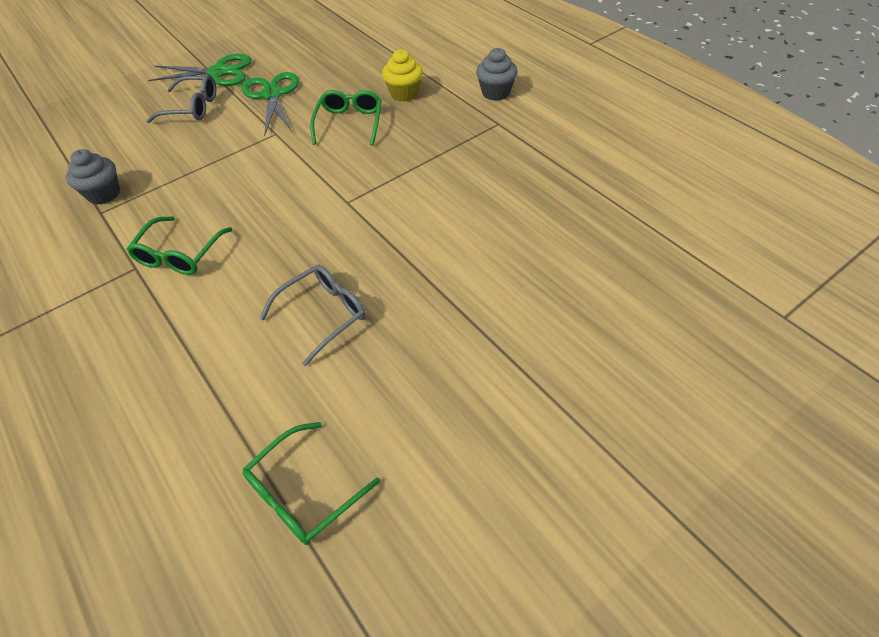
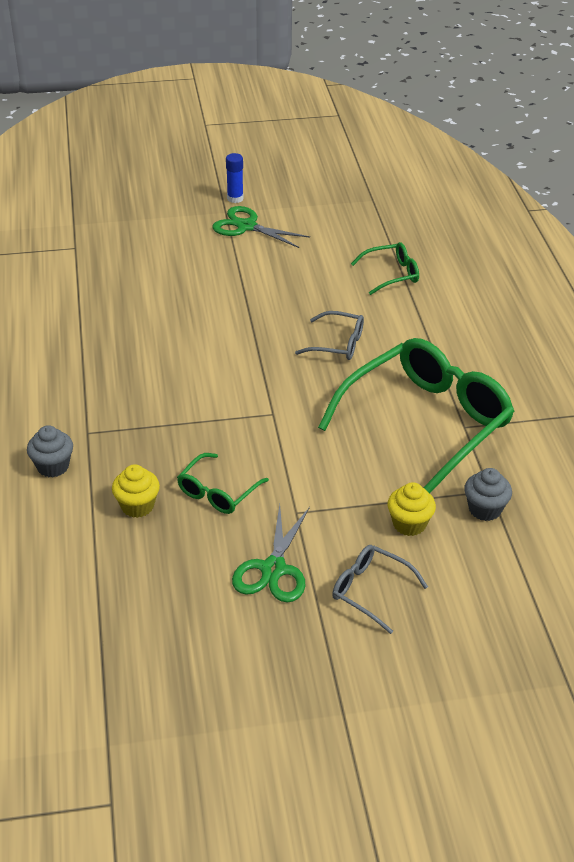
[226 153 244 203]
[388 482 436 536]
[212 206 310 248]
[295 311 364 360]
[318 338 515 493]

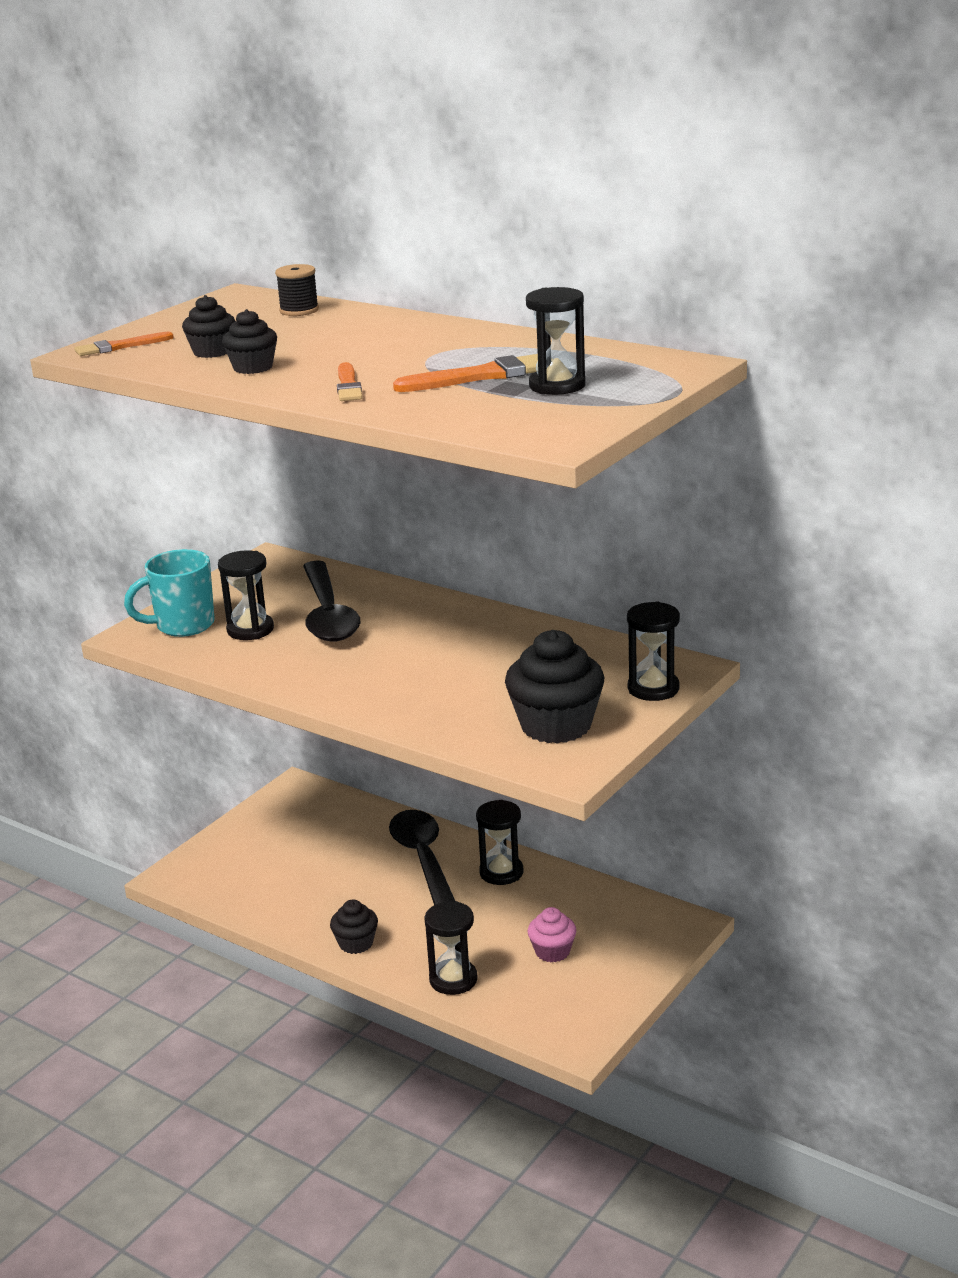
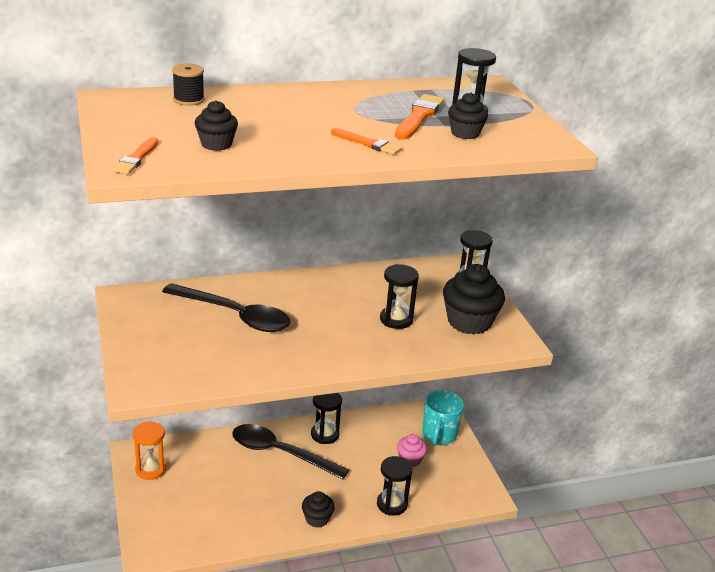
[133 421 167 480]
[422 390 464 446]
[380 264 419 329]
[448 92 488 139]

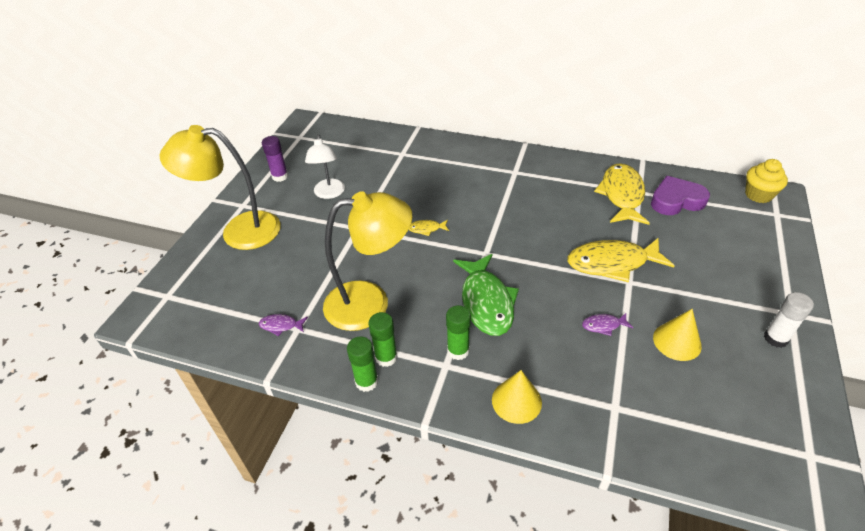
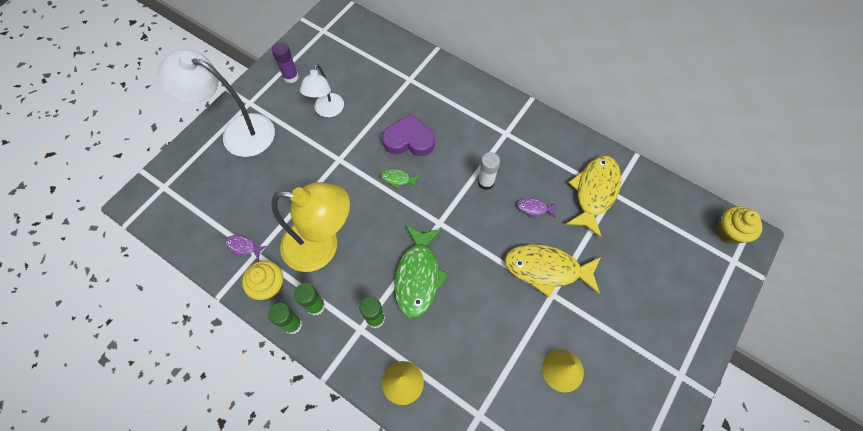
[242 261 283 300]
[517 198 557 219]
[382 113 435 156]
[478 152 500 190]
[157 49 275 157]
[381 169 420 189]

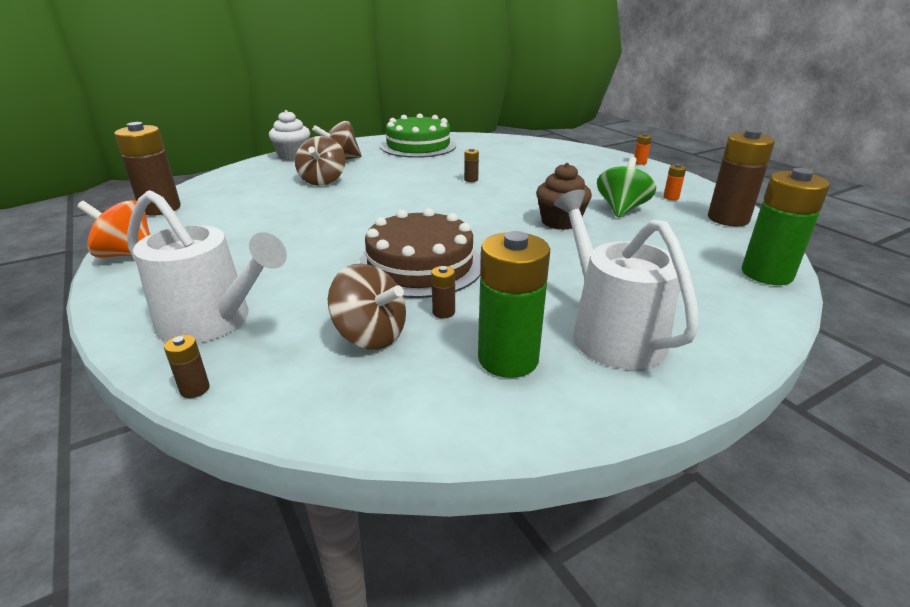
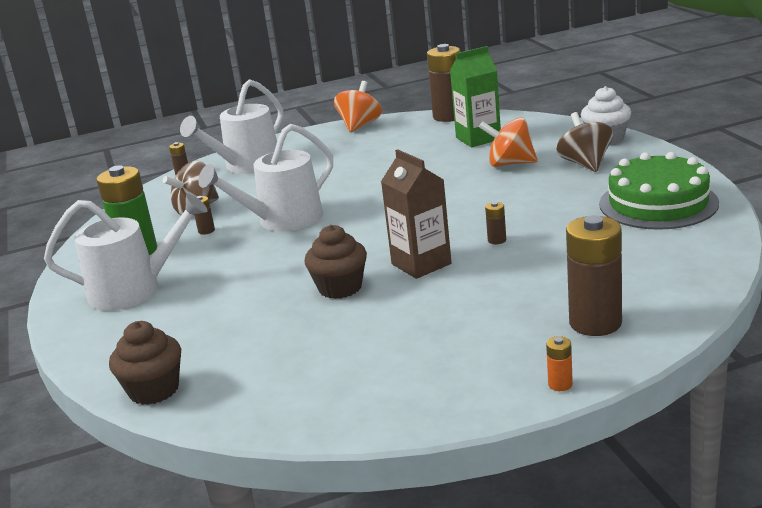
[597 157 656 217] (first image)
[663 164 686 200] (first image)
[381 149 452 279]
[450 46 501 147]
[566 215 622 336]
[198 124 333 231]
[109 321 181 405]
[479 117 537 167]

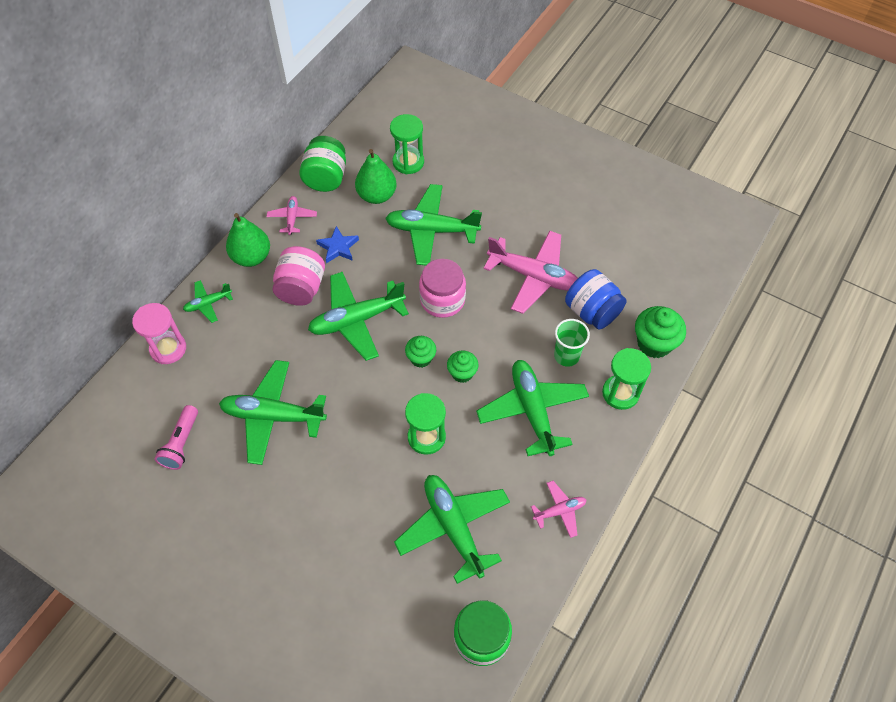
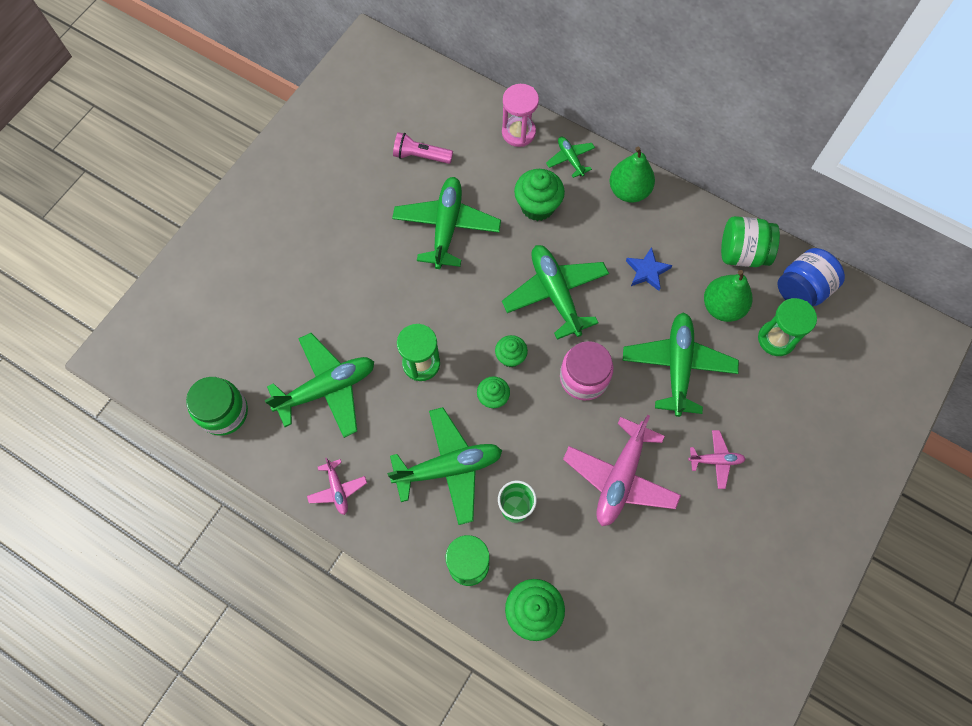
[272 246 325 306] (first image)
[514 169 565 221]
[688 430 746 489]
[777 248 845 307]

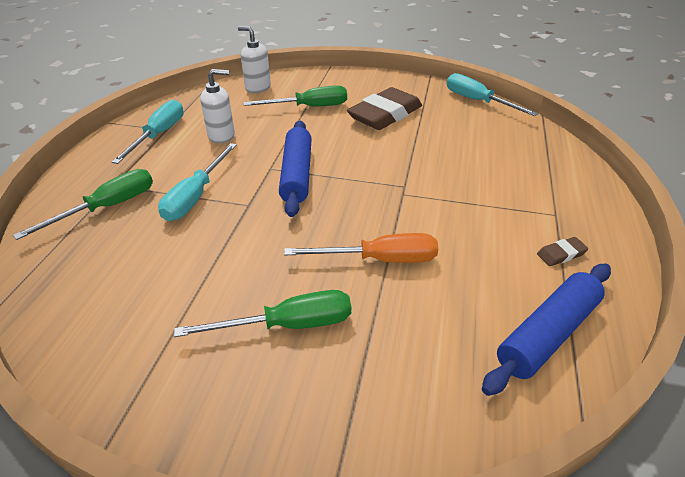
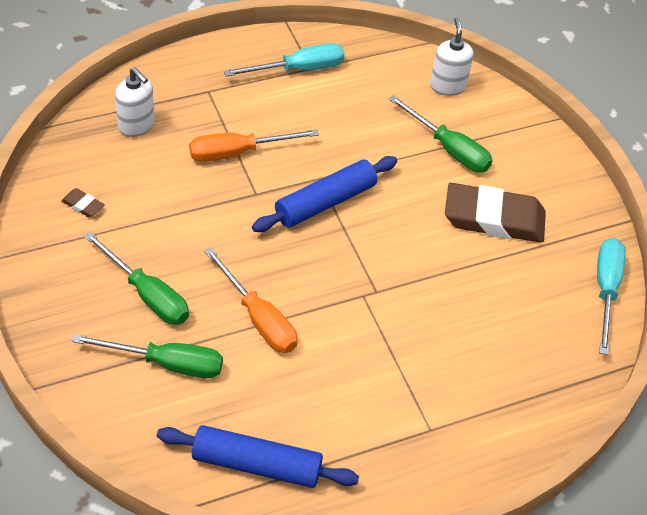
[72 334 223 378]
[115 67 155 137]
[61 188 105 218]
[189 129 319 162]

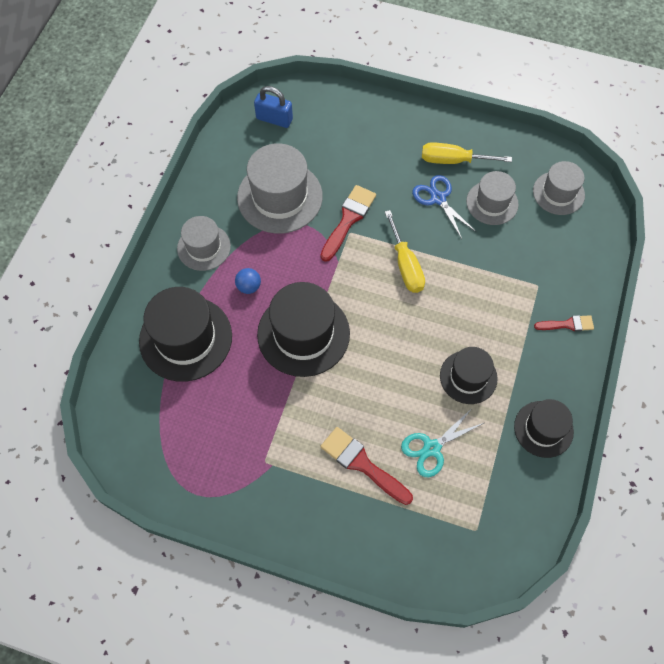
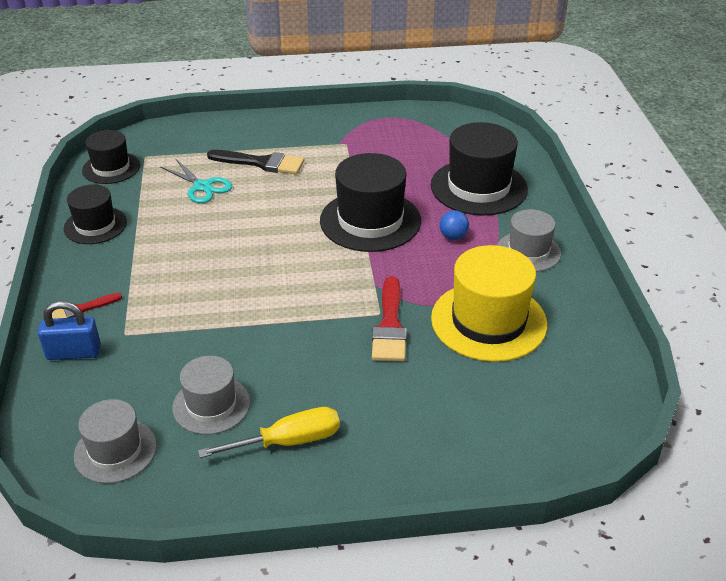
[385 210 425 293] (first image)
[412 175 476 239] (first image)
[38 301 101 360]
[82 130 140 184]
[431 245 547 362]
[207 150 304 174]
[160 158 232 203]

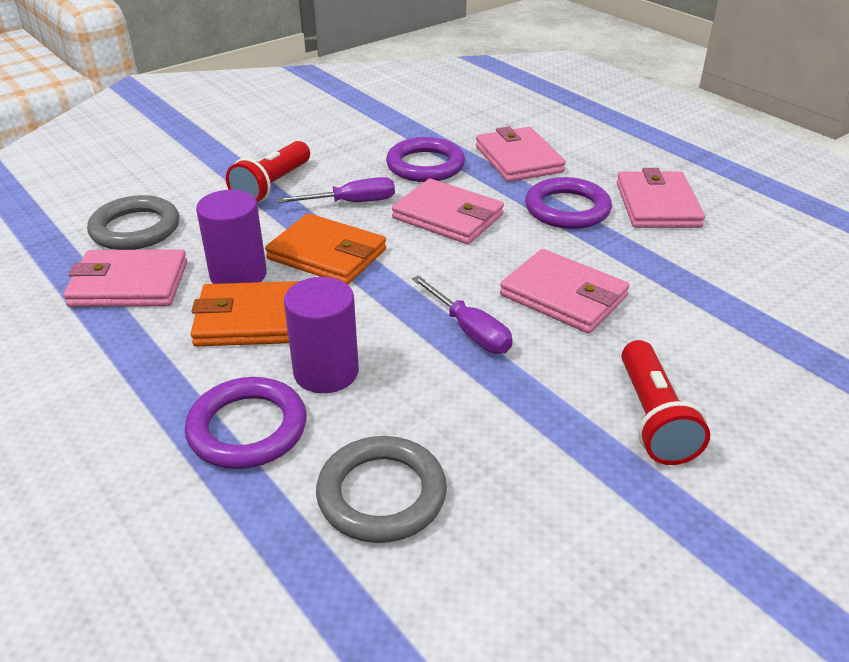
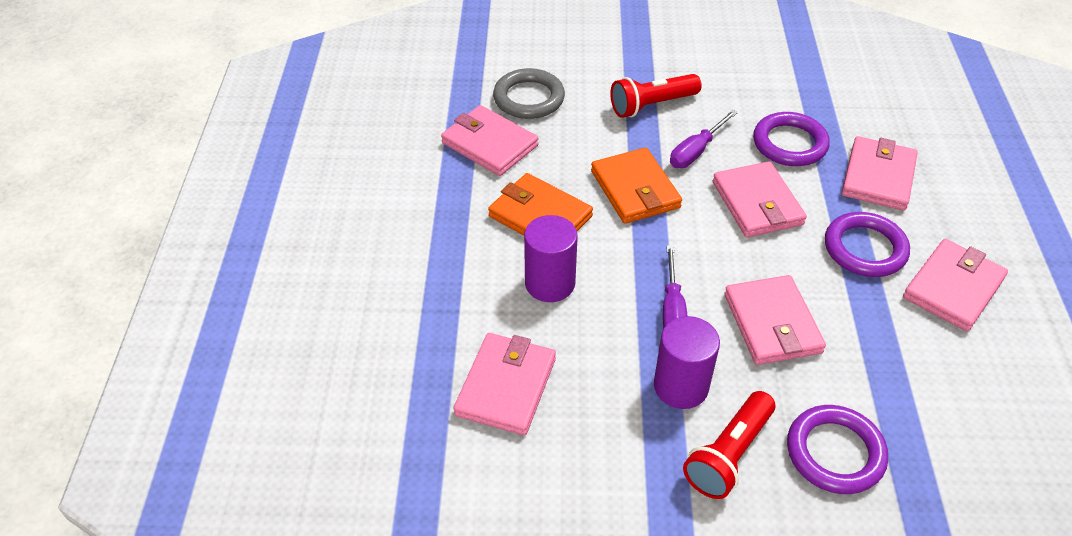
[787 405 888 494]
[654 316 720 409]
[454 333 556 435]
[670 110 738 168]

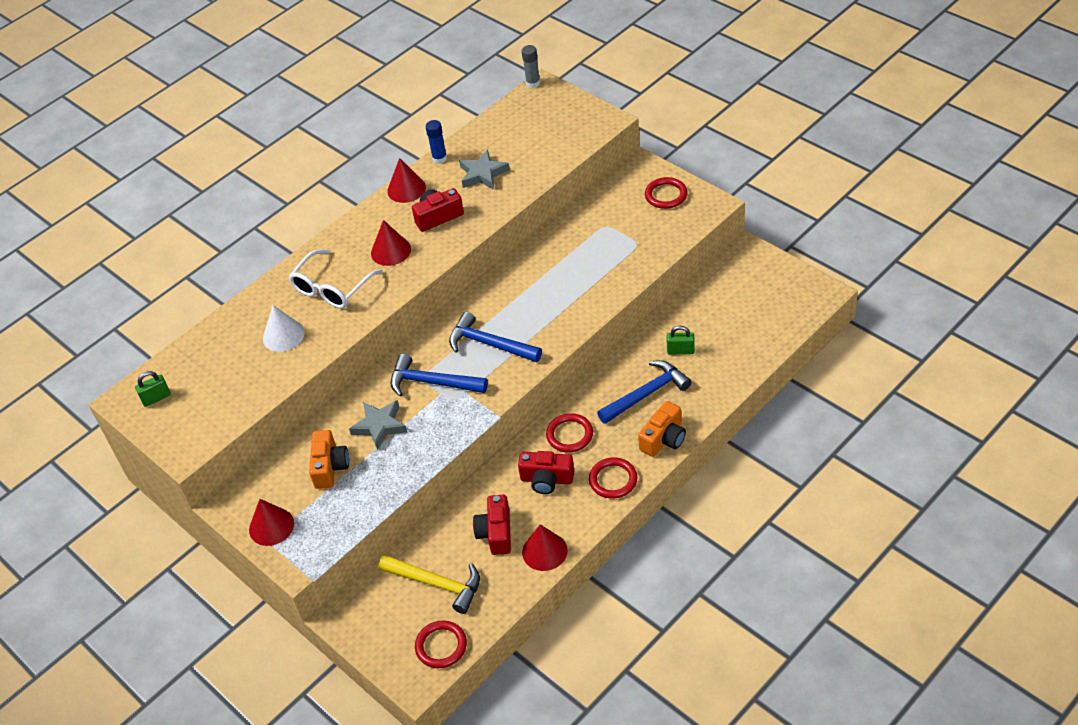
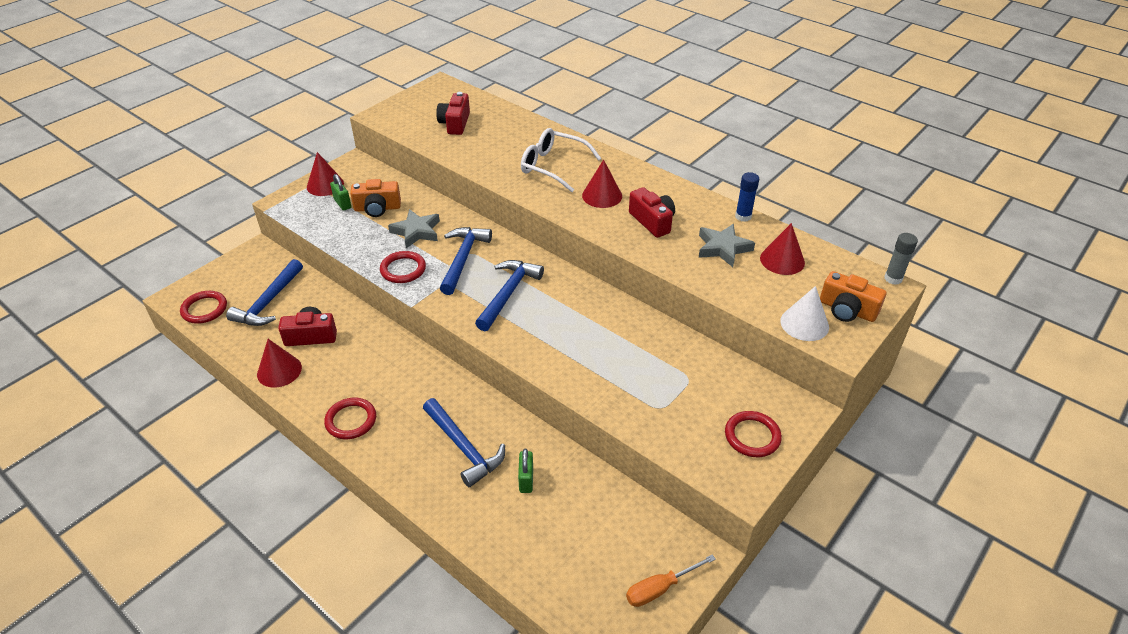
[626 554 716 607]
[330 174 351 211]
[780 286 829 341]
[760 223 805 275]
[436 92 470 135]
[380 251 426 283]
[820 271 886 322]
[226 259 303 326]

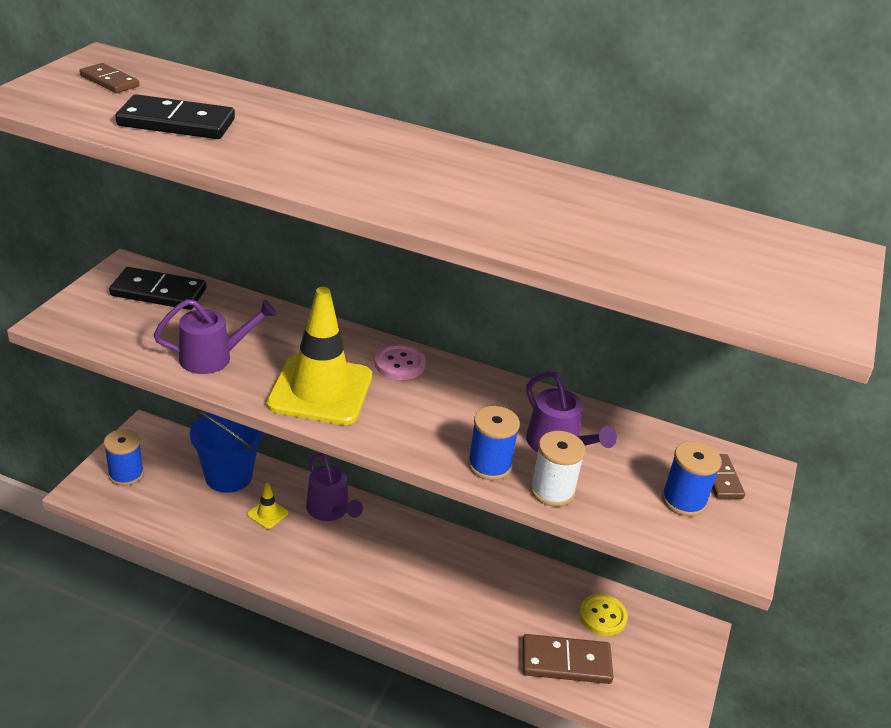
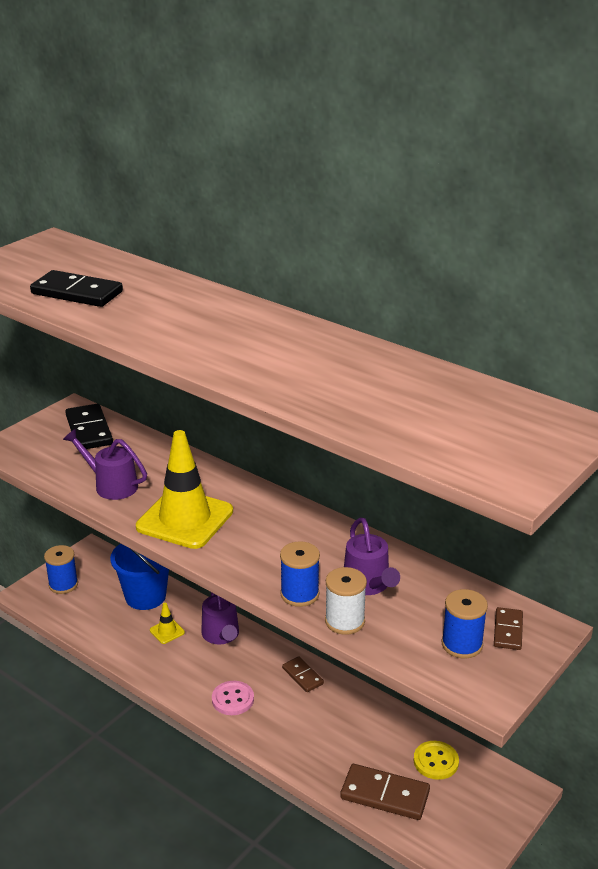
[282 657 324 692]
[212 681 254 715]
[65 404 113 450]
[63 429 147 500]

